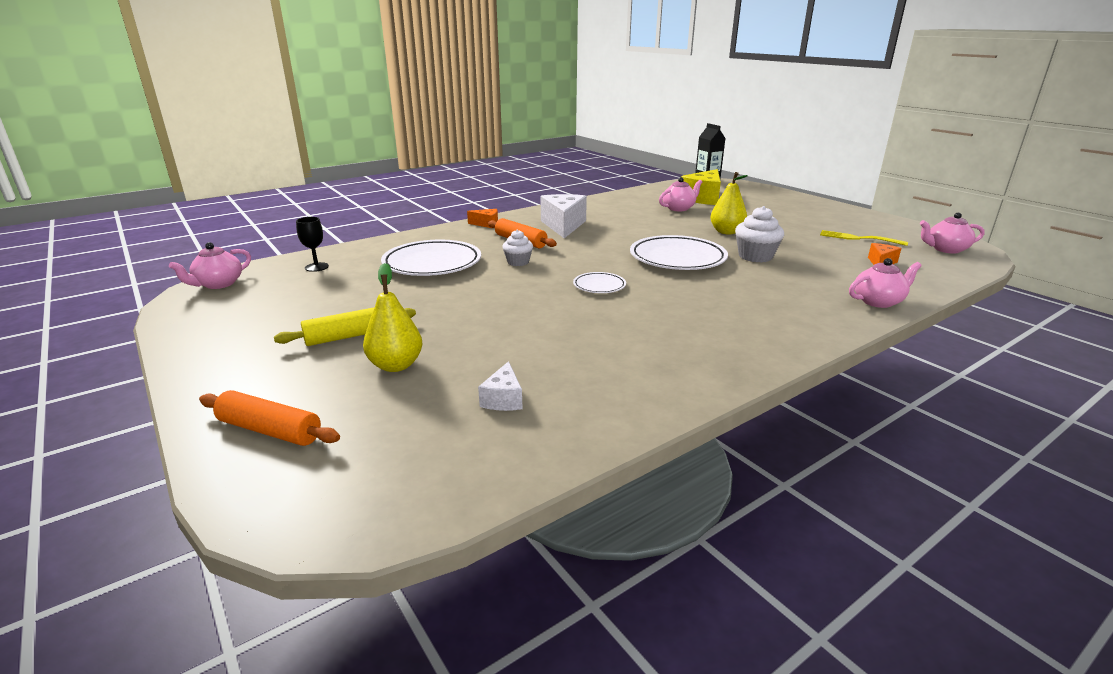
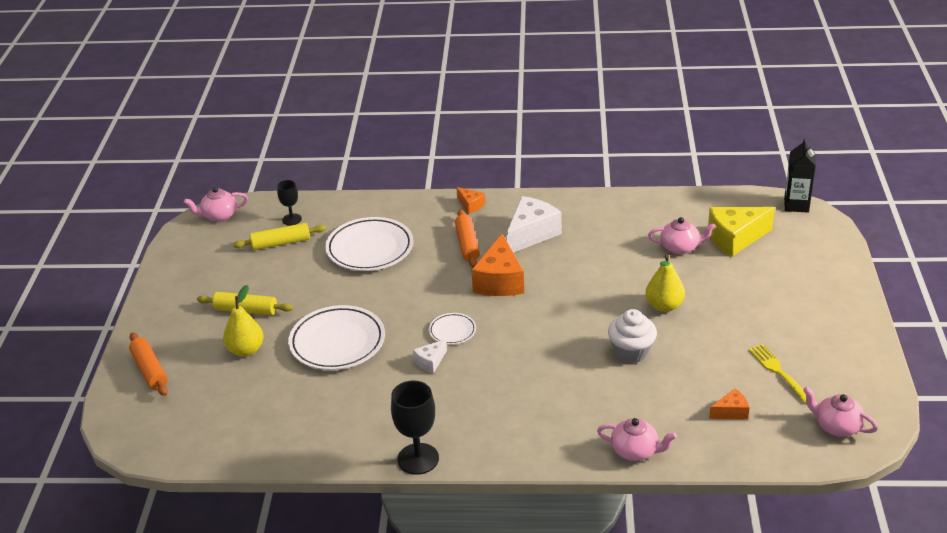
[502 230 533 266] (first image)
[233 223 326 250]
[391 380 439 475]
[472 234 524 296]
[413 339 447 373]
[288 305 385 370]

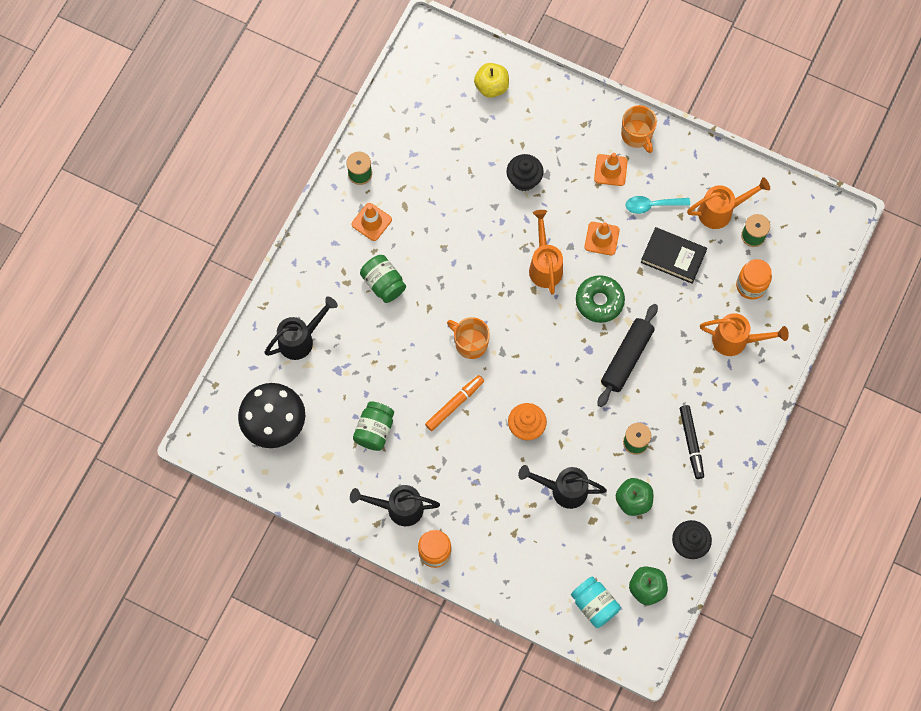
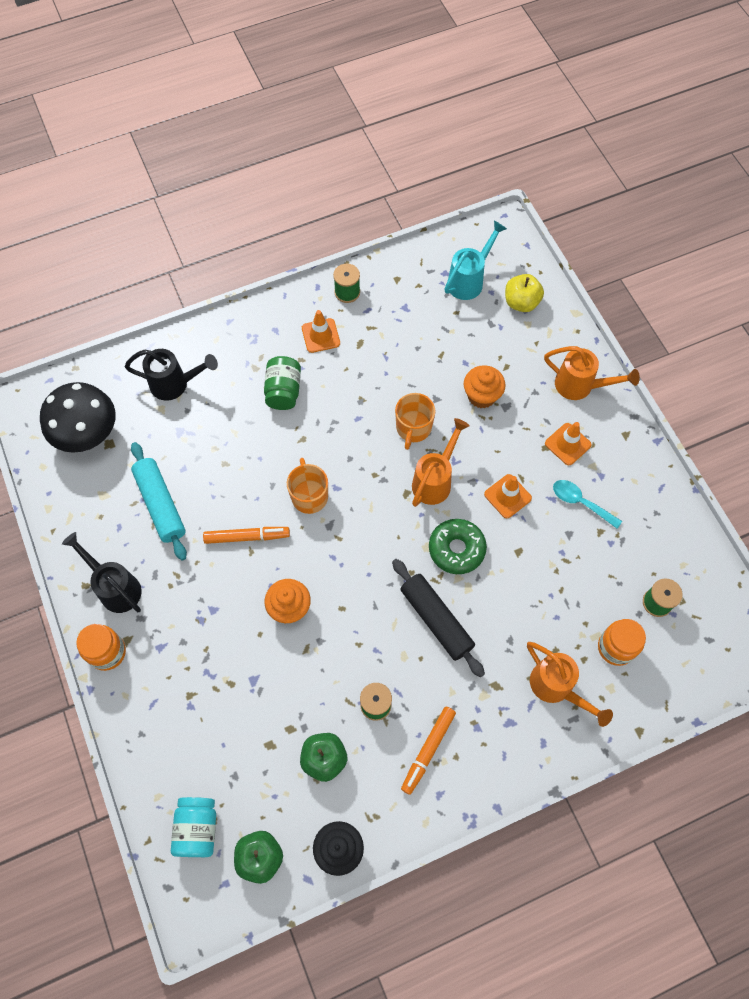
[518 465 607 509] (first image)
[641 227 707 284] (first image)
[444 221 507 300]
[395 393 436 450]
[544 346 640 400]
[131 442 187 560]
[464 365 505 408]
[401 707 456 795]
[392 559 485 677]

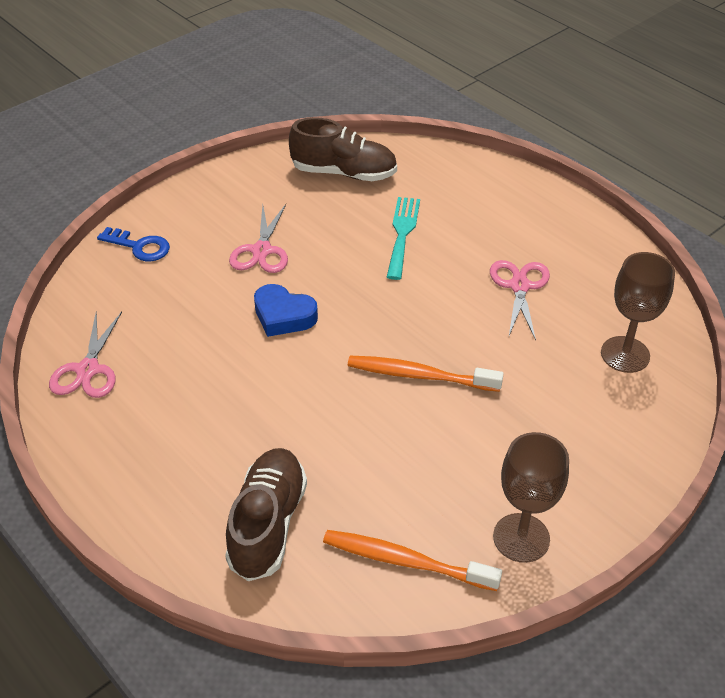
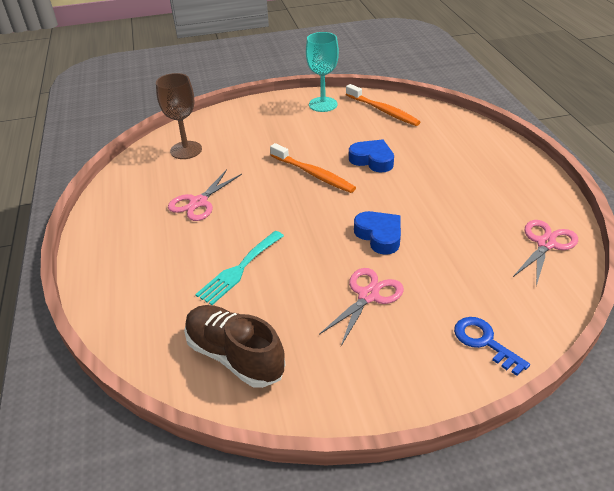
[225 448 307 581] (first image)
[349 139 394 172]
[306 32 339 112]

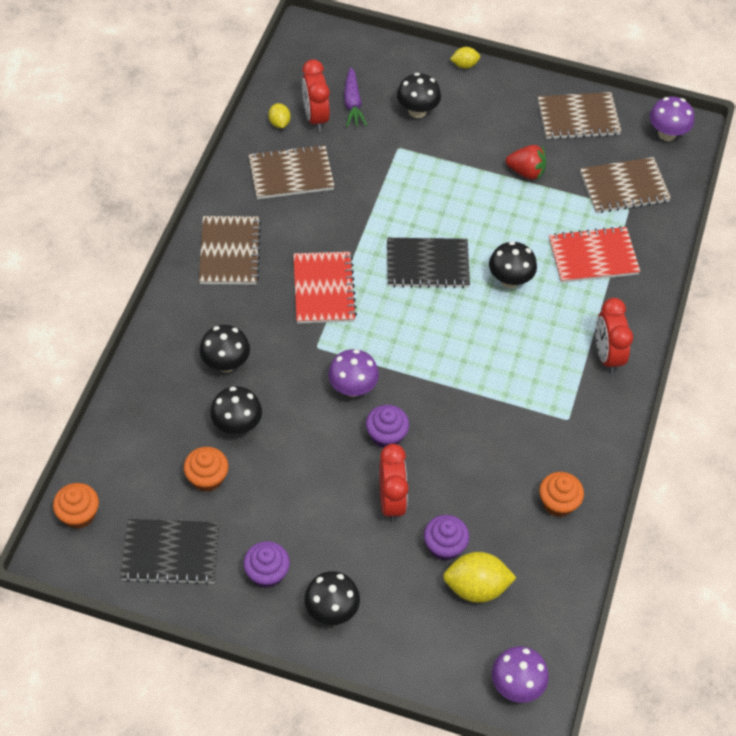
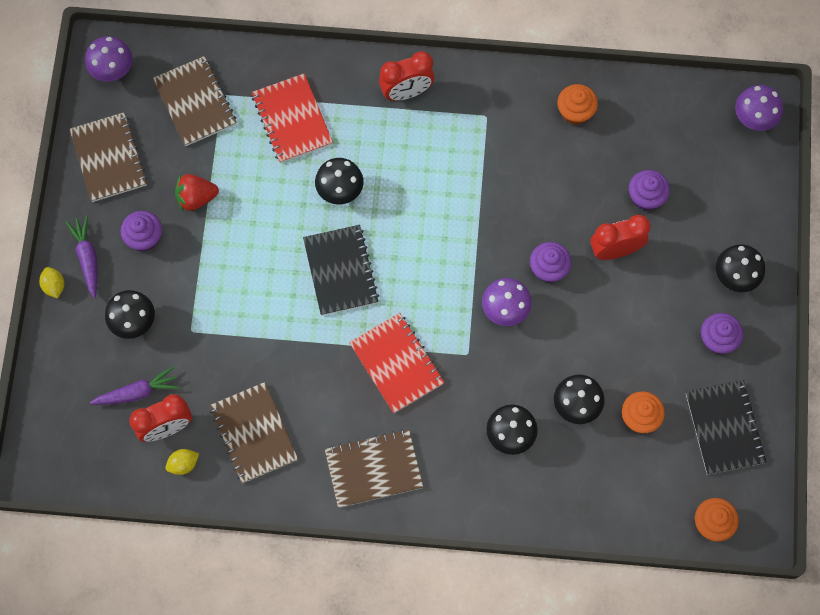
[443 552 516 603] (first image)
[65 215 98 298]
[120 211 162 251]
[349 313 445 413]
[175 174 219 211]

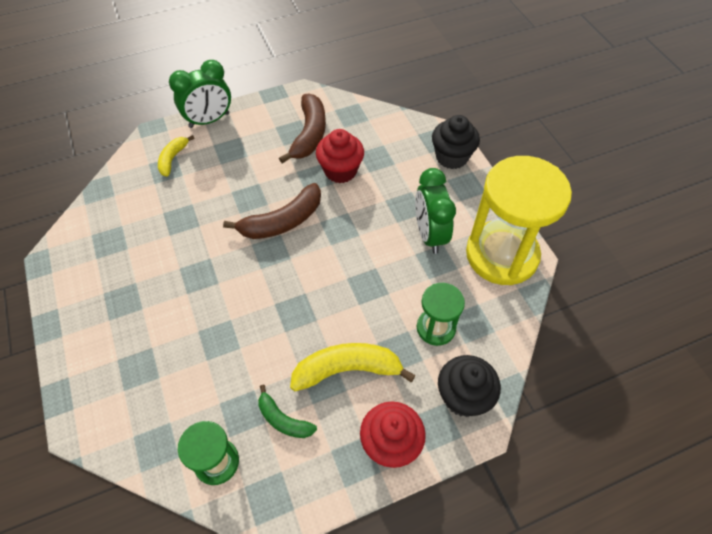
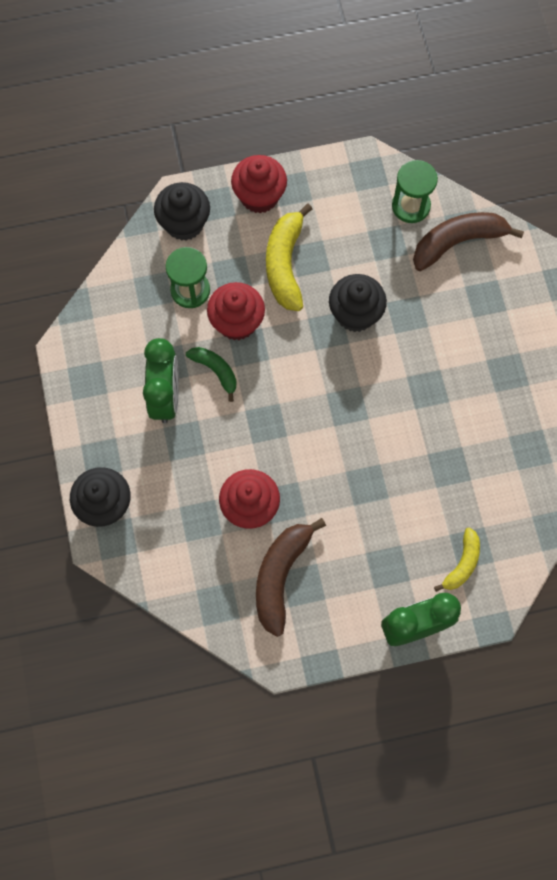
[466 156 572 285] (first image)
[207 282 265 340]
[329 274 387 332]
[413 212 524 271]
[186 347 237 402]
[266 204 312 311]

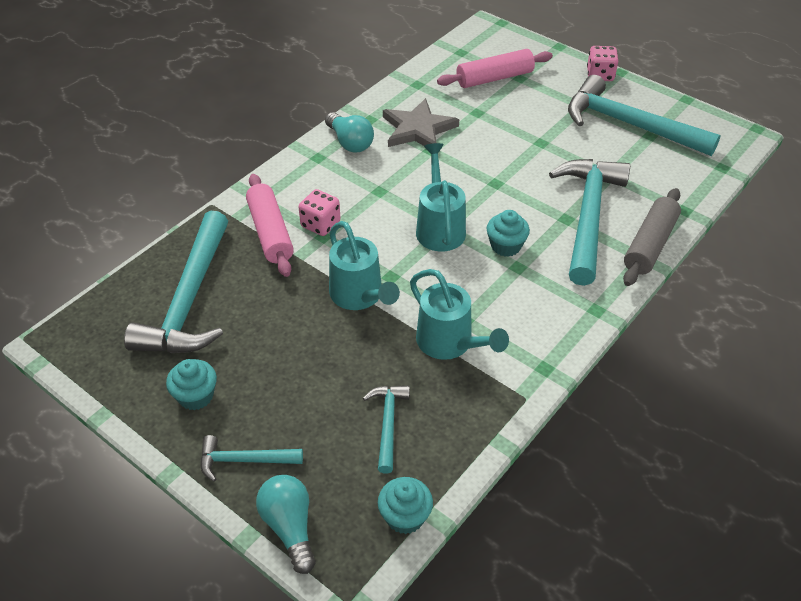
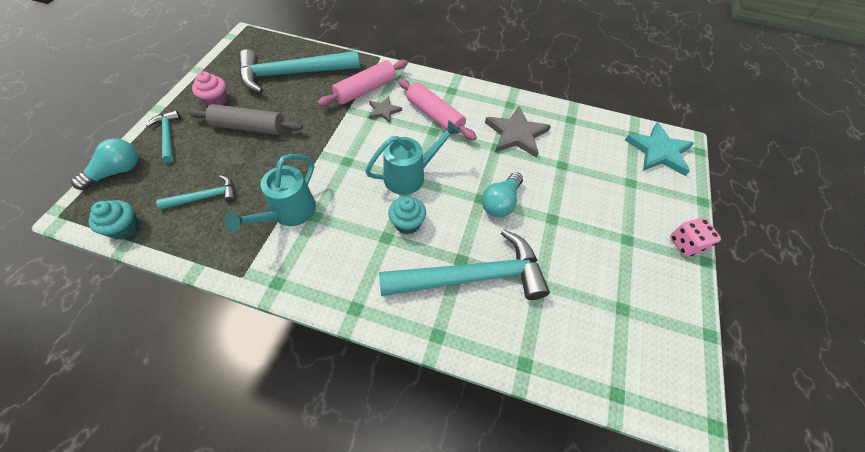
[329 221 400 310] (first image)
[568 75 721 156] (first image)
[625 122 694 176]
[482 172 523 217]
[398 79 477 141]
[188 104 303 135]
[369 96 402 123]
[192 71 227 107]

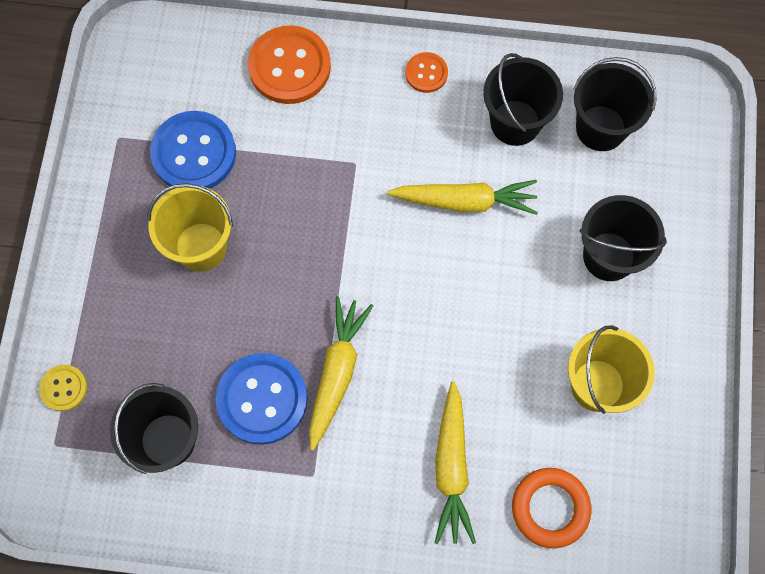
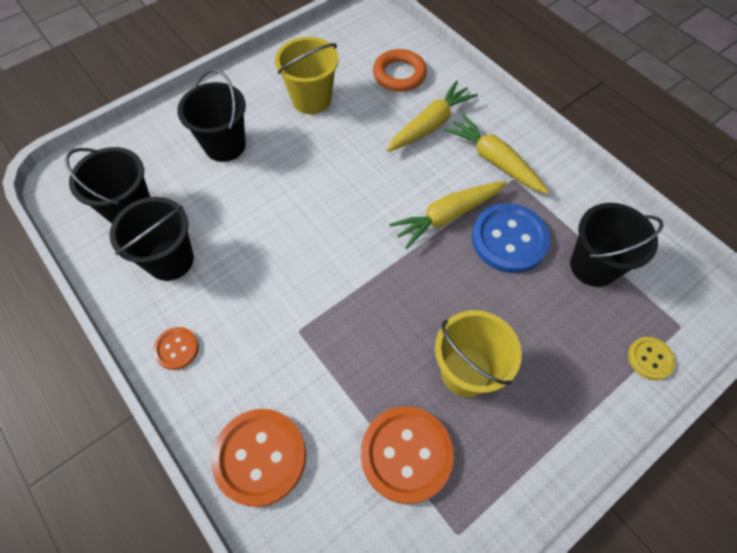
[444 114 549 194]
[361 406 454 504]

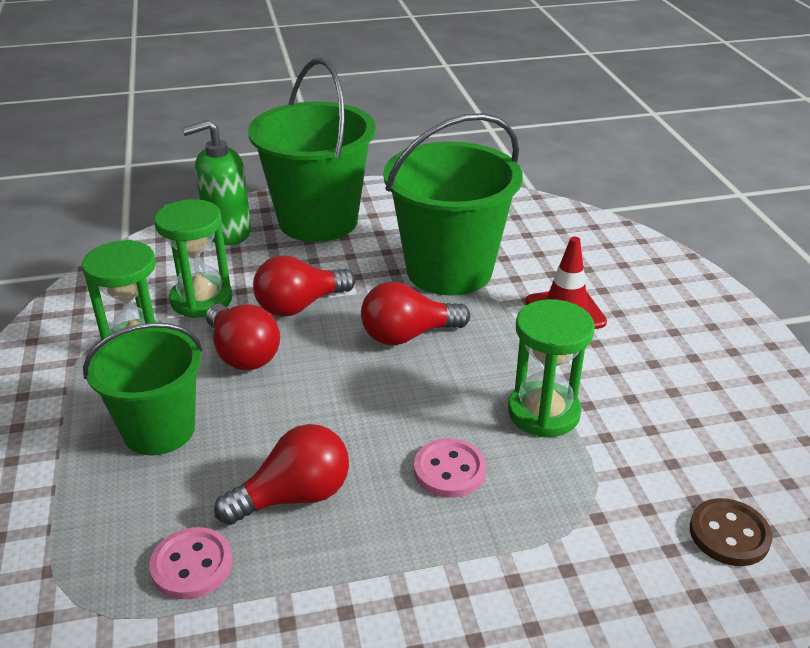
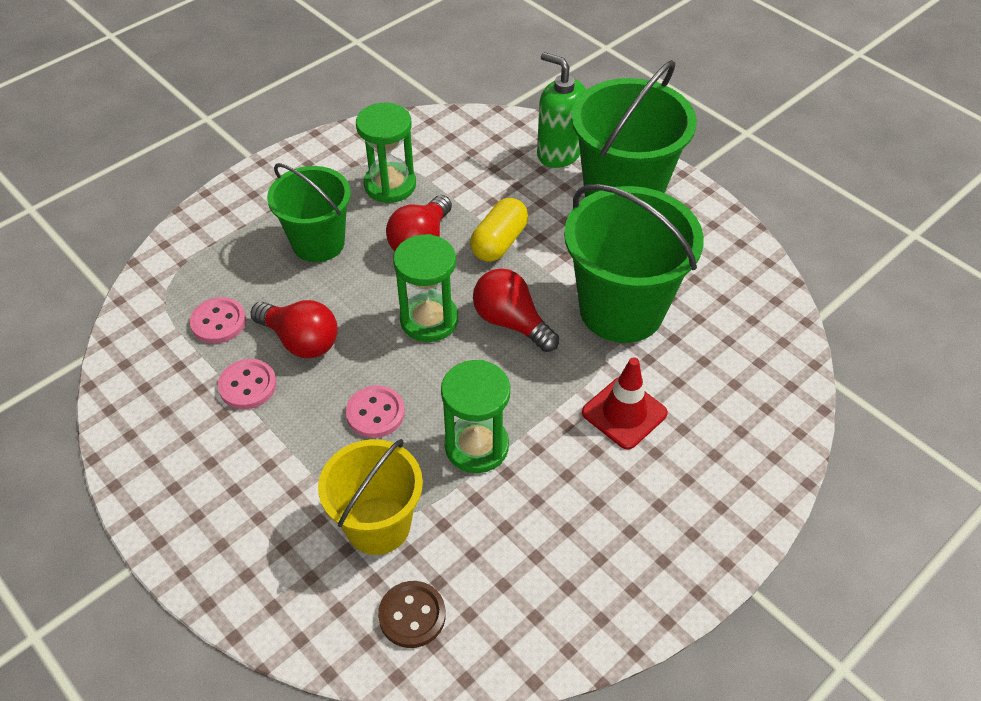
[218 359 277 409]
[318 439 423 555]
[393 234 458 342]
[470 198 528 262]

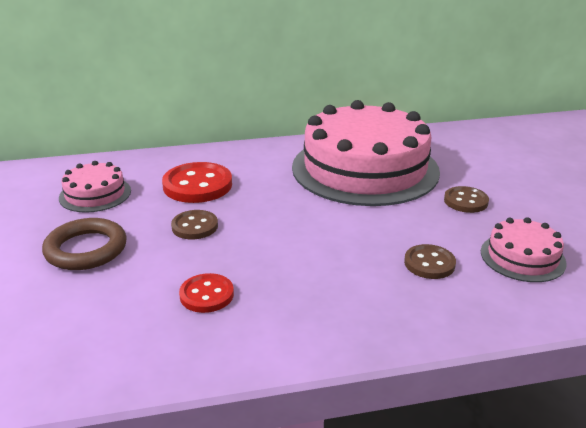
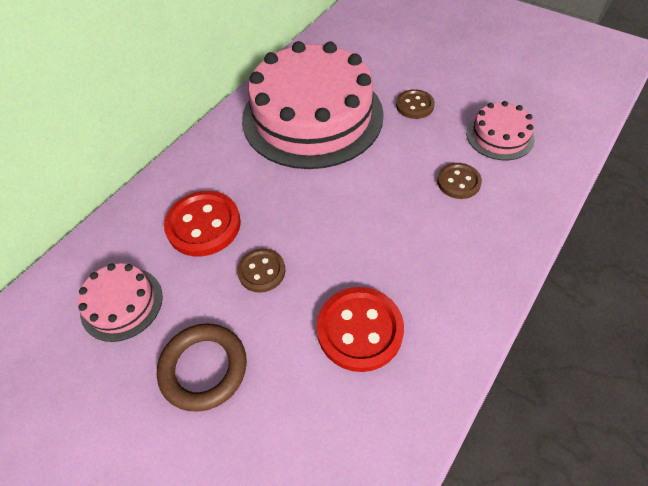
[317 287 404 372]

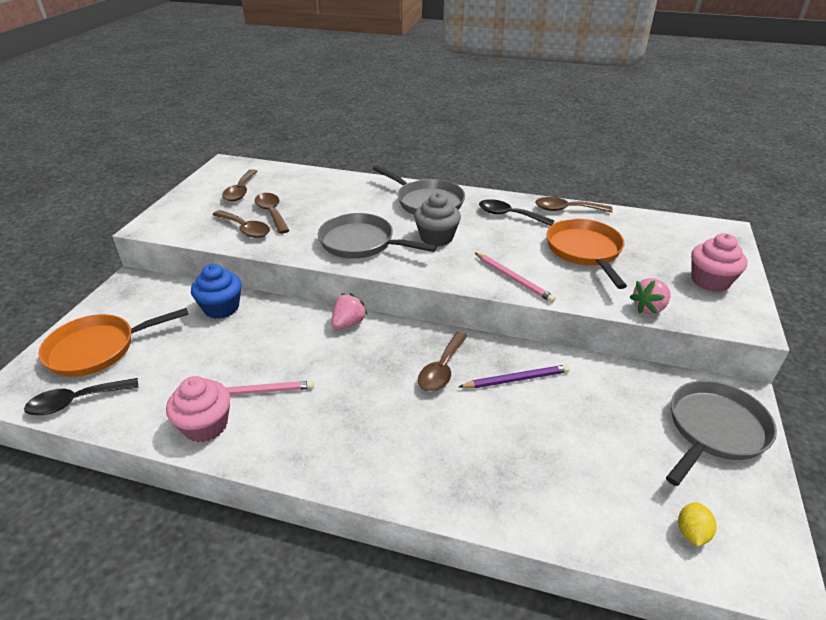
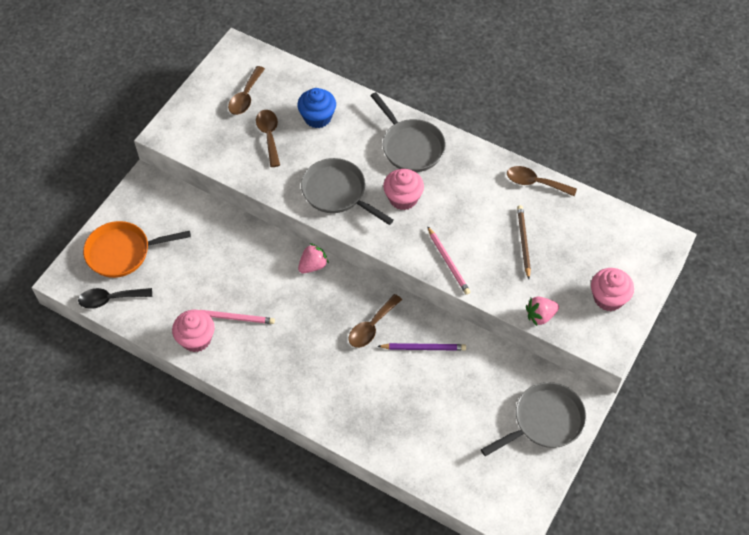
[212 210 270 238] (first image)
[479 199 555 226] (first image)
[678 502 716 546] (first image)
[297 88 336 128]
[517 205 531 279]
[383 169 424 210]

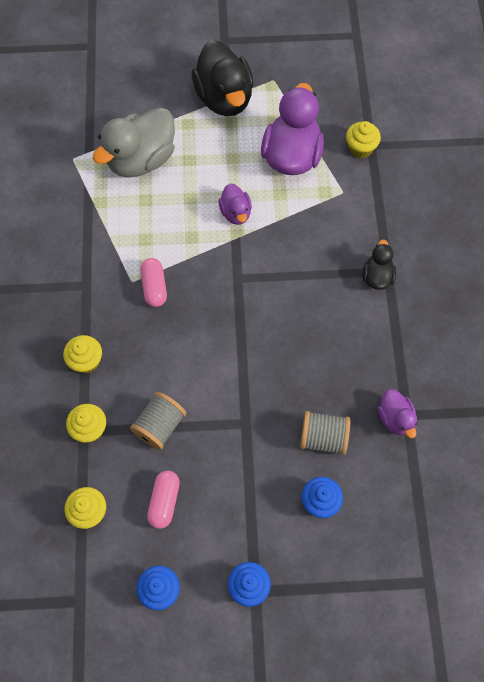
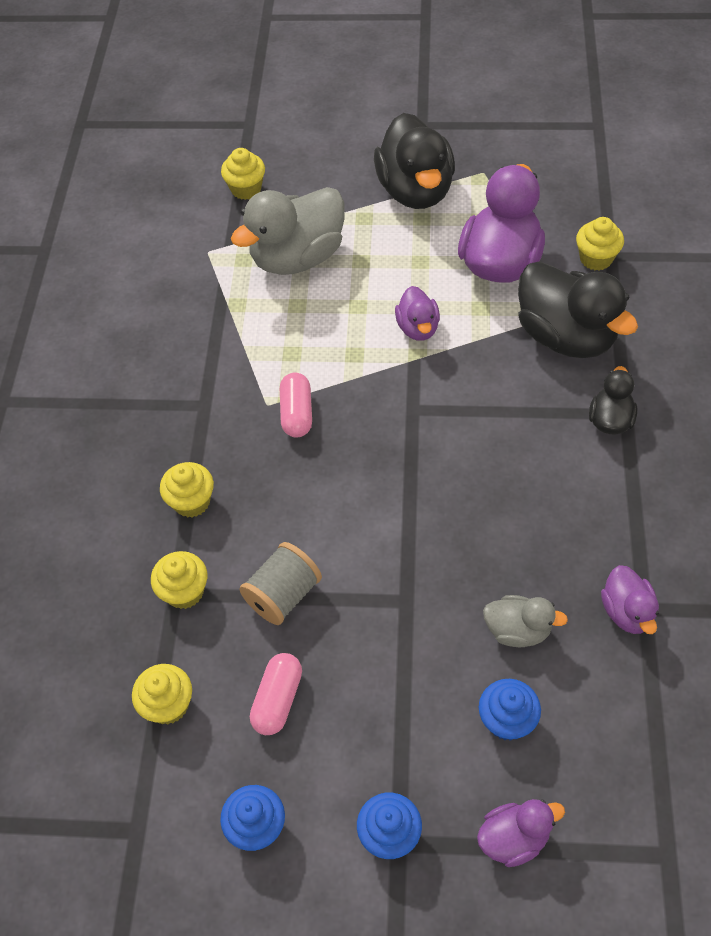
[221 148 265 200]
[477 799 565 867]
[518 261 638 358]
[483 595 568 648]

